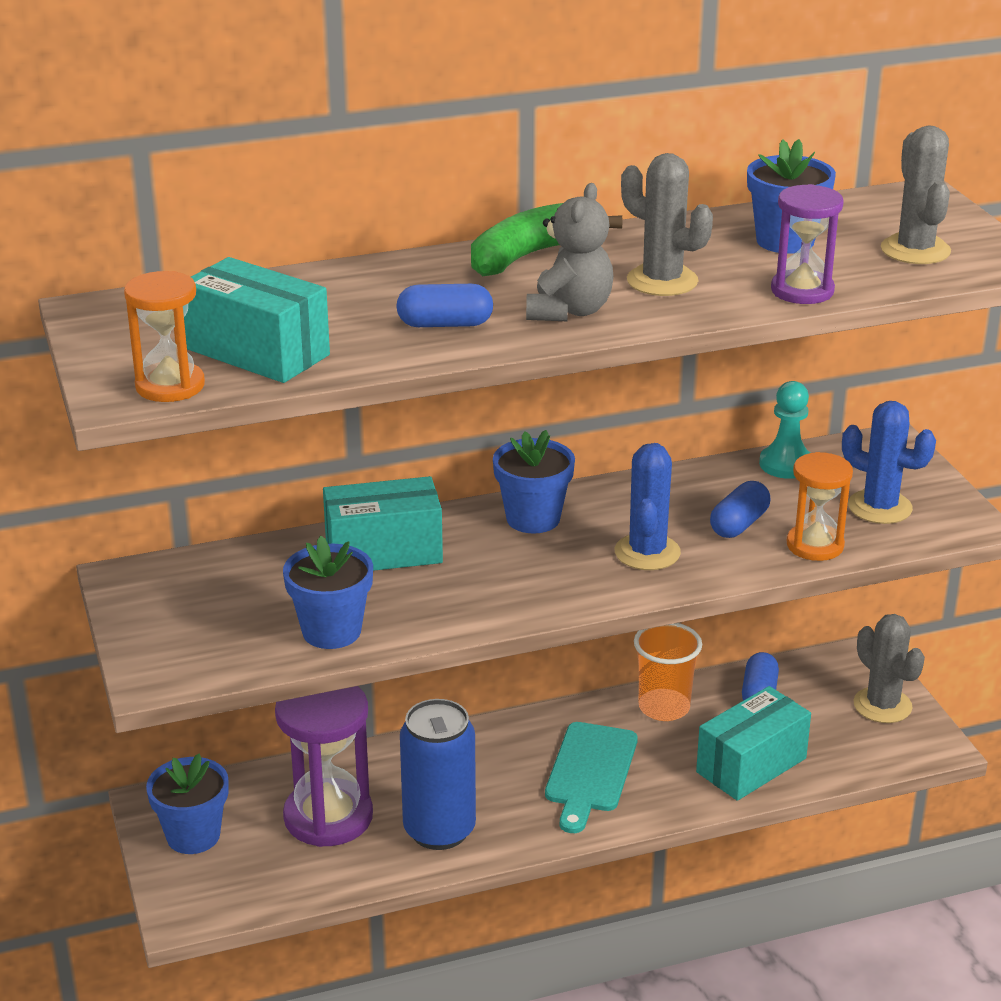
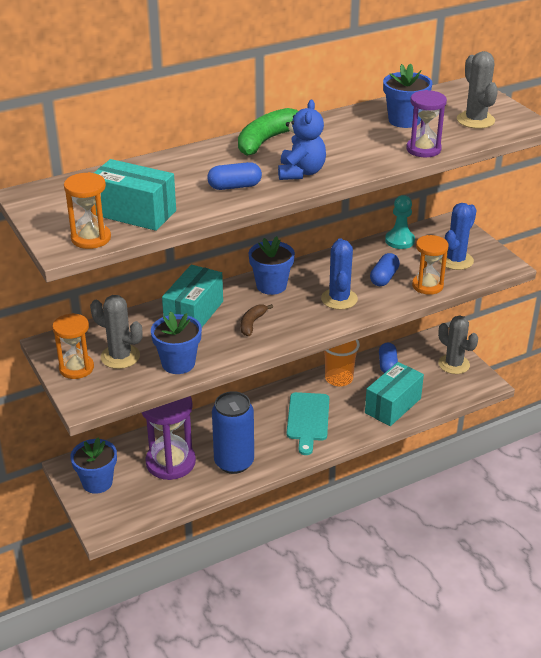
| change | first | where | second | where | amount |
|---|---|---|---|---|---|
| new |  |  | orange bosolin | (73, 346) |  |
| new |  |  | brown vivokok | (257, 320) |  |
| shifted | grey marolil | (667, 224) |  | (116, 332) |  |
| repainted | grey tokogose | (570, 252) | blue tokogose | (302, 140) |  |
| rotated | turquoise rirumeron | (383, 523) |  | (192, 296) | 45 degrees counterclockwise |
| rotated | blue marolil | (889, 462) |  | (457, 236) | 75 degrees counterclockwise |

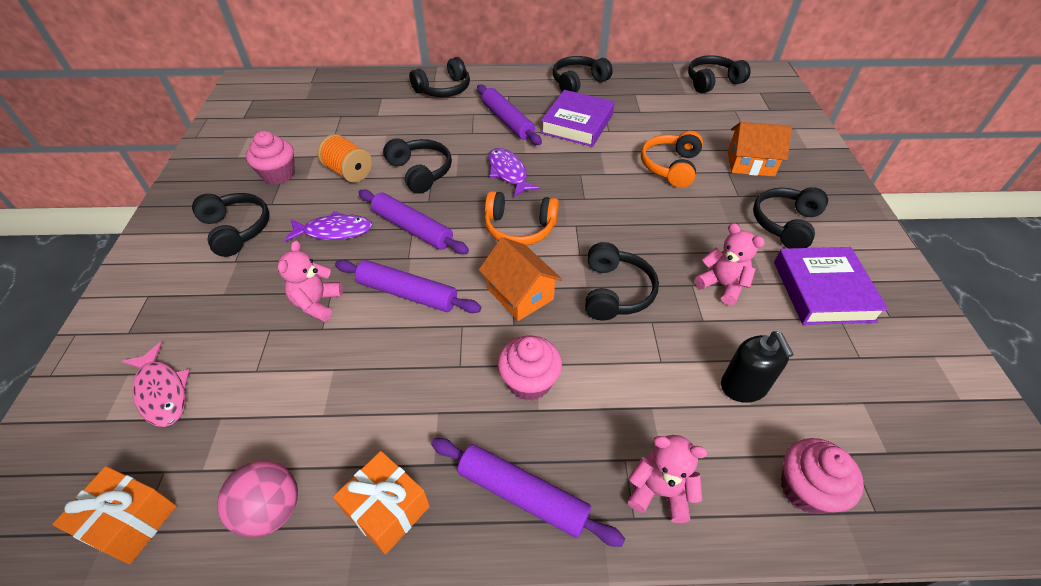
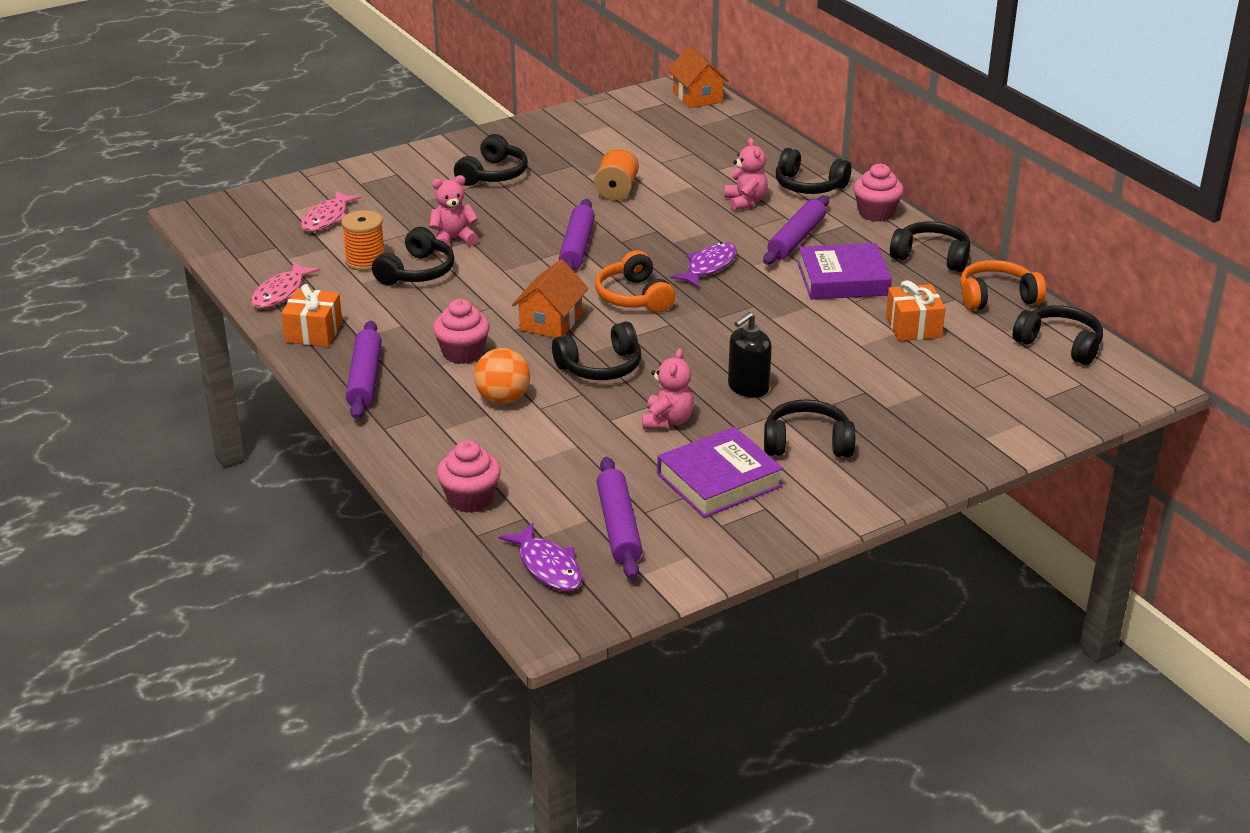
| change | first | where | second | where | amount |
|---|---|---|---|---|---|
| new |  |  | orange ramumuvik | (362, 240) |  |
| new |  |  | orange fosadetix | (502, 376) |  |
| shifted | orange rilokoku | (114, 515) |  | (916, 310) |  |
| shifted | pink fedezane | (270, 157) |  | (879, 192) |  |
| shifted | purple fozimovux | (328, 226) |  | (540, 557) |  |
| shifted | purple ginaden | (408, 286) |  | (620, 518) |  |
| shifted | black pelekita | (417, 166) |  | (413, 256) |  |
| shifted | pink tokogose | (667, 479) |  | (746, 174) |  |
| shifted | orange pelekita | (672, 159) |  | (1003, 285) |  |
| shifted | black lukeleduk | (757, 367) |  | (750, 355) |  |
| shifted | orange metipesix | (760, 149) |  | (698, 77) |  |
| swapped | pink fosadetix | (257, 499) | pink fozimovux | (285, 285) |  |

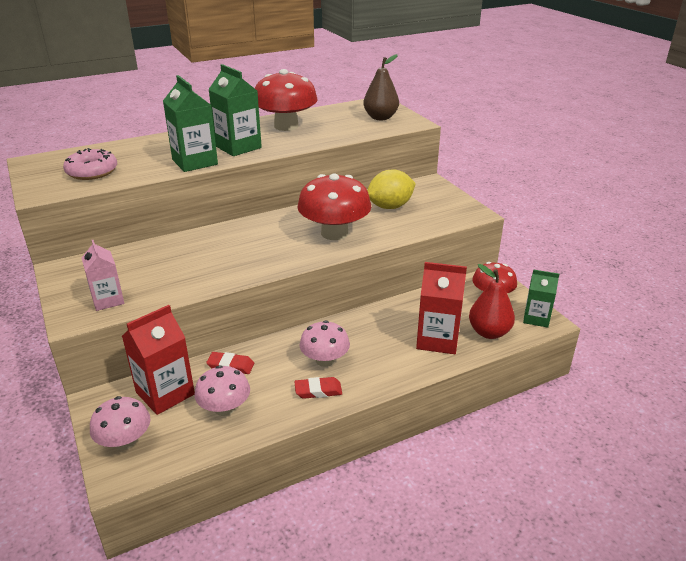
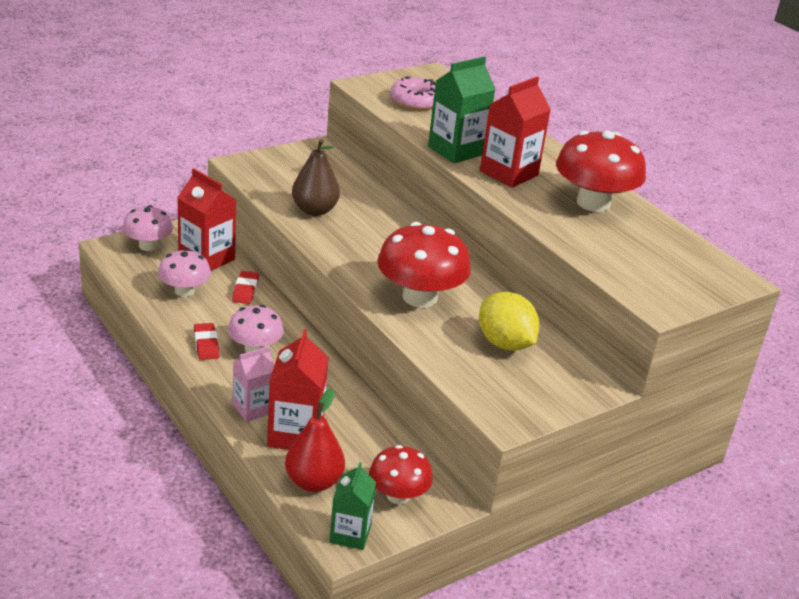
| change | first | where | second | where | amount |
|---|---|---|---|---|---|
| shifted | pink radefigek | (103, 275) |  | (253, 384) |  |
| shifted | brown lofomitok | (381, 87) |  | (316, 177) |  |
| repainted | green radefigek | (235, 110) | red radefigek | (515, 132) |  |

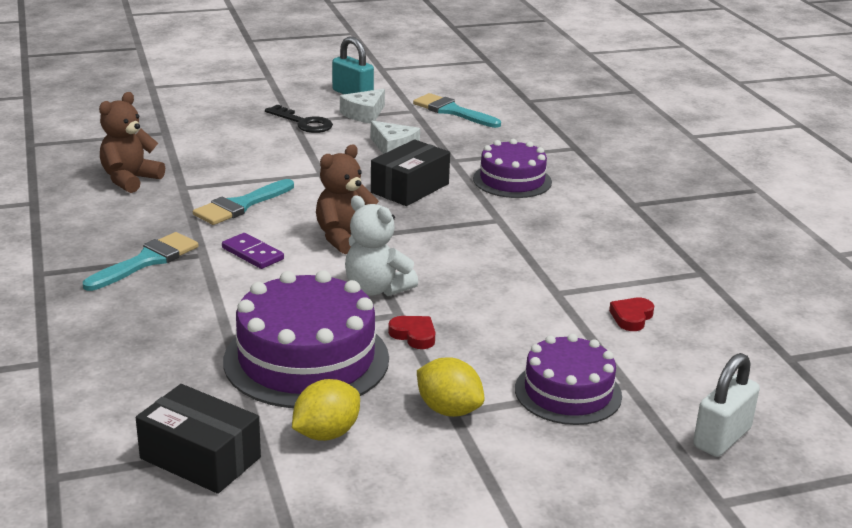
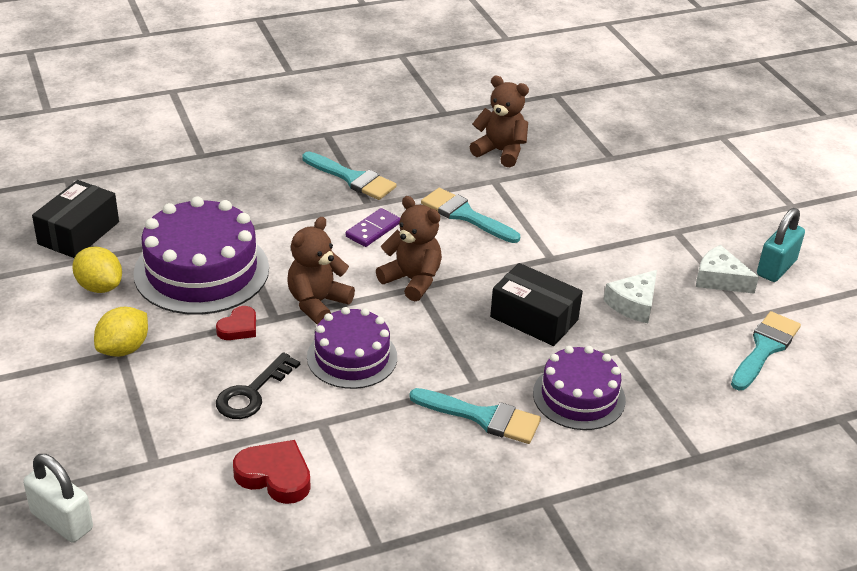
| change | first | where | second | where | amount |
|---|---|---|---|---|---|
| new |  |  | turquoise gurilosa | (475, 416) |  |
| shifted | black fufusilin | (299, 118) |  | (258, 385) |  |
| shifted | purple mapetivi | (568, 379) |  | (352, 348) |  |
| repainted | white tokogose | (381, 245) | brown tokogose | (321, 271) |  |
| scaled | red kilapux | (631, 314) |  | (272, 472) | x1.55 |

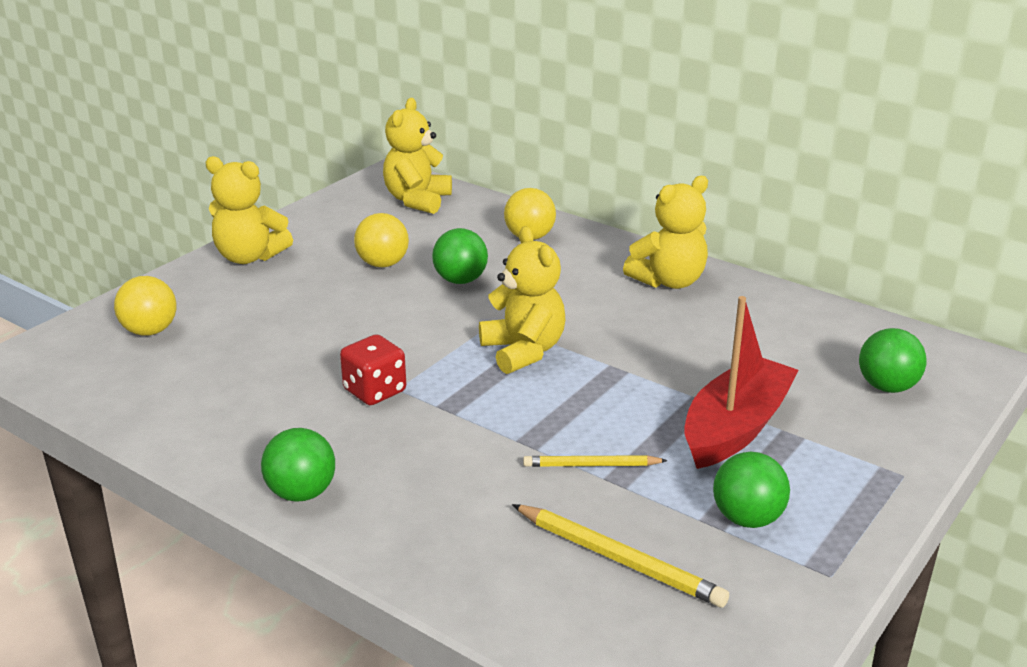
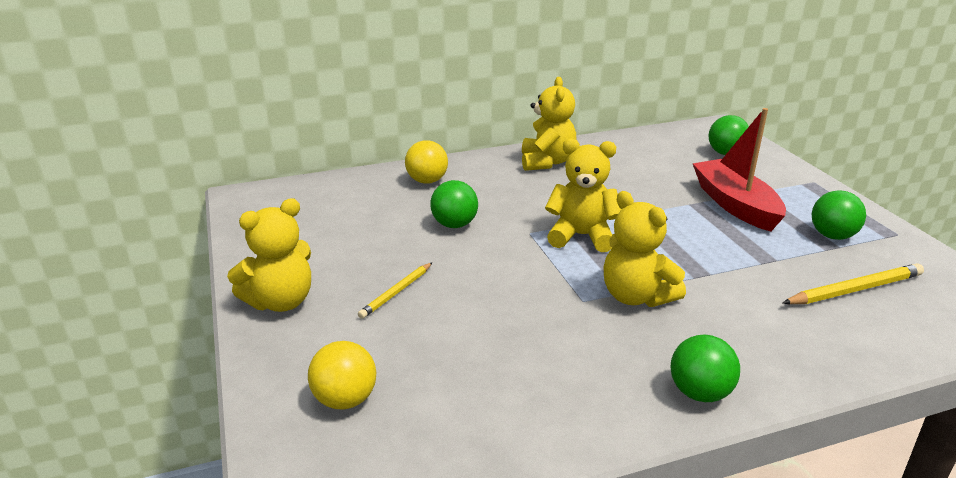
| change | first | where | second | where | amount |
|---|---|---|---|---|---|
| gone | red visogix | (373, 369) |  |  |  |
| gone | yellow fosadetix | (381, 240) |  |  |  |
| shifted | yellow tokogose | (417, 156) |  | (644, 249) |  |
| shifted | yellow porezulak | (595, 461) |  | (395, 291) |  |

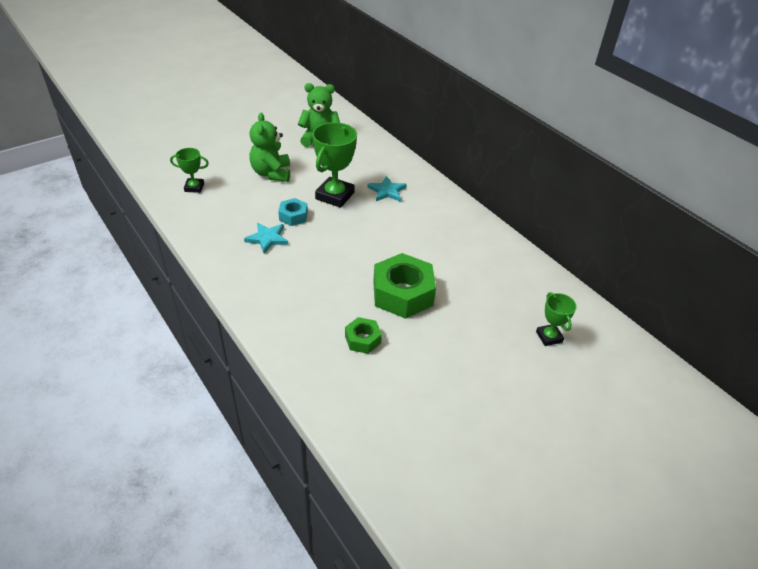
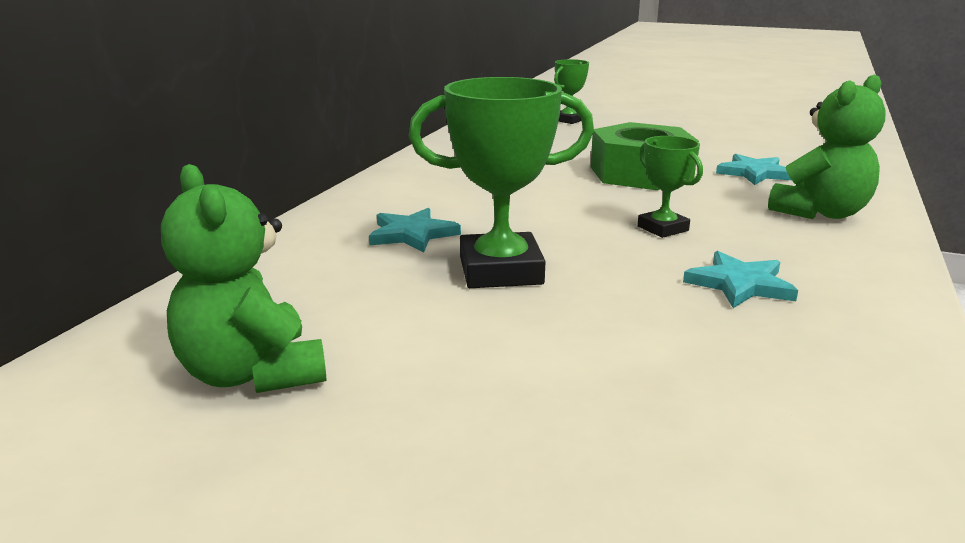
| change | first | where | second | where | amount |
|---|---|---|---|---|---|
| gone | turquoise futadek | (293, 212) |  |  |  |
| shifted | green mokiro | (189, 170) |  | (670, 187) |  |
| shifted | green tokogose | (269, 147) |  | (827, 146) |  |
| swapped | green futadek | (363, 335) | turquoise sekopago | (753, 169) |  |

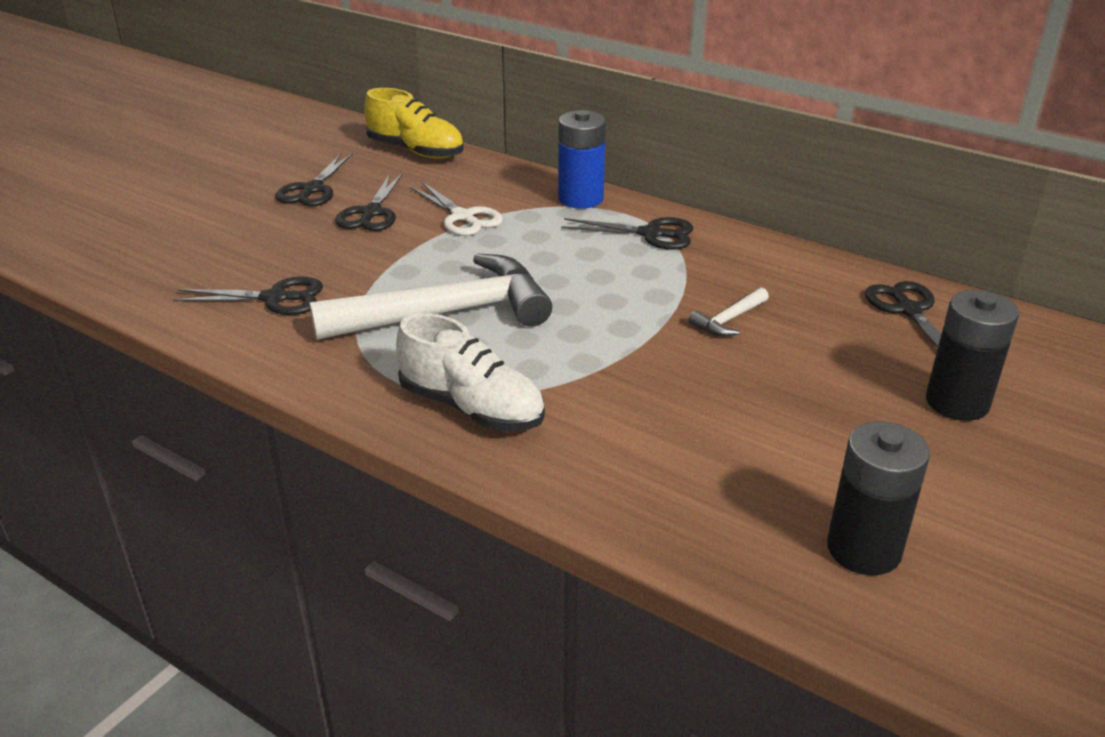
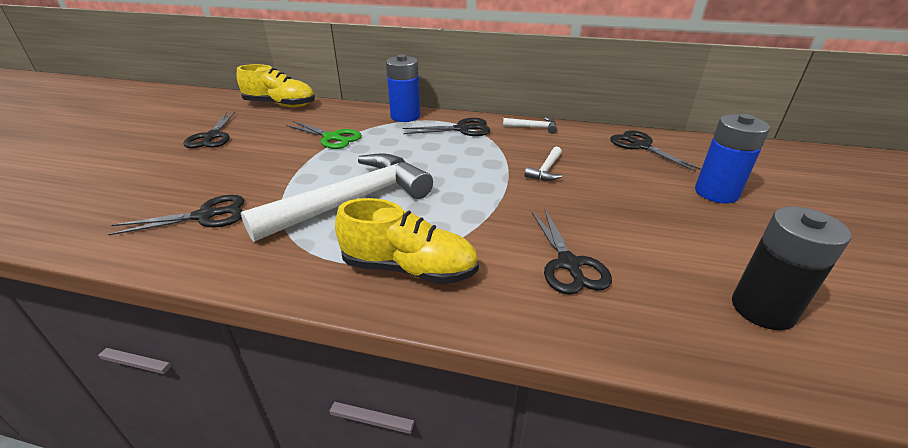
| change | first | where | second | where | amount |
|---|---|---|---|---|---|
| new |  |  | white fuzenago | (530, 125) |  |
| shifted | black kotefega | (369, 202) |  | (571, 251) |  |
| repainted | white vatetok | (470, 372) | yellow vatetok | (407, 241) |  |
| repainted | white kotefega | (456, 208) | green kotefega | (324, 135) |  |
| repainted | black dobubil | (972, 355) | blue dobubil | (732, 159) |  |

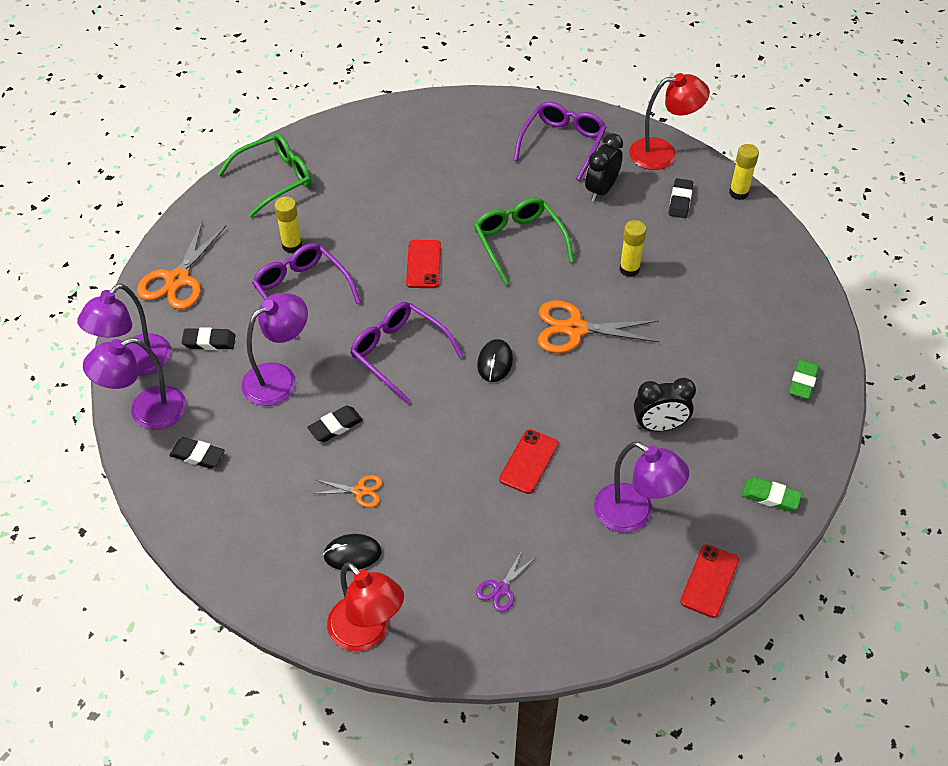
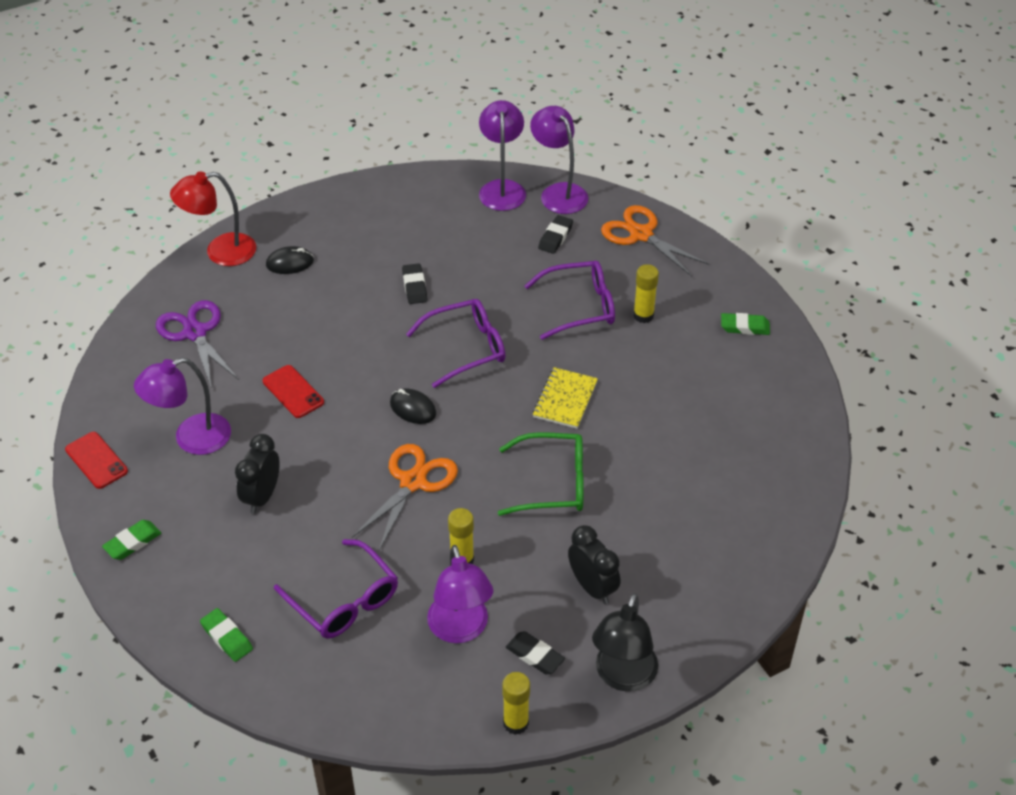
| change | first | where | second | where | amount |
|---|---|---|---|---|---|
| gone | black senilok | (197, 453) |  |  |  |
| gone | orange kotefega | (348, 491) |  |  |  |
| shifted | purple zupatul | (274, 349) |  | (460, 594) |  |
| shifted | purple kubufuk | (560, 141) |  | (336, 589) |  |
| swapped | green kubufuk | (264, 175) | green senilok | (745, 324) |  |
| swapped | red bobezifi | (423, 264) | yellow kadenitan | (565, 398) |  |
| repainted | red zupatul | (669, 121) | black zupatul | (625, 642) |  |
| rotated | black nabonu | (352, 552) |  | (290, 260) | 60 degrees clockwise |
| scaled | purple kotefega | (505, 580) |  | (197, 344) | x1.95 |

